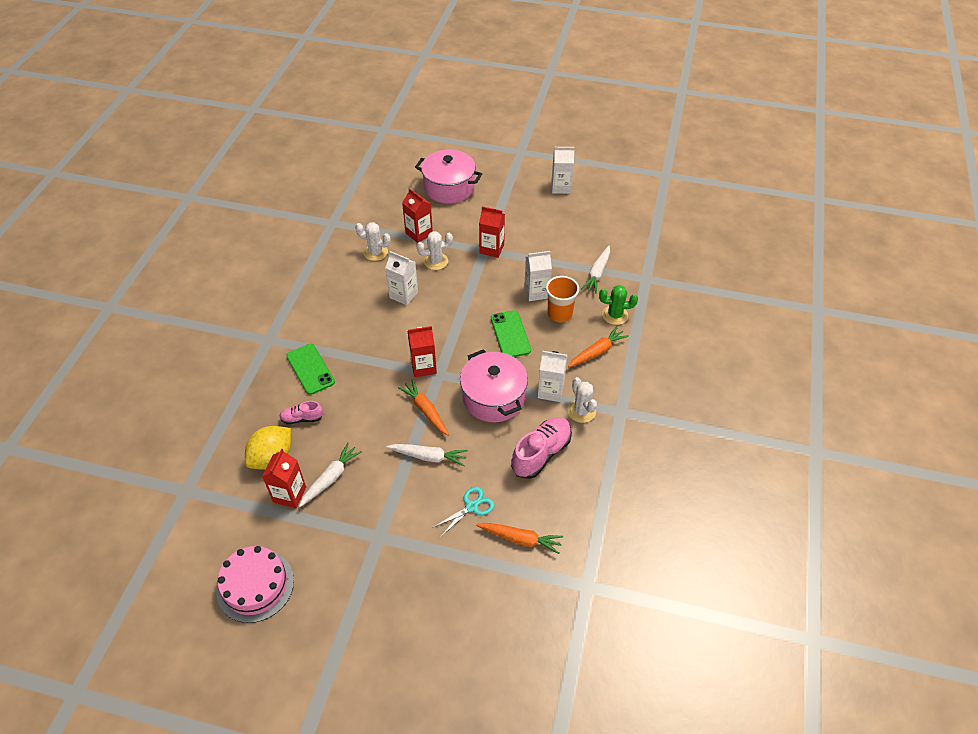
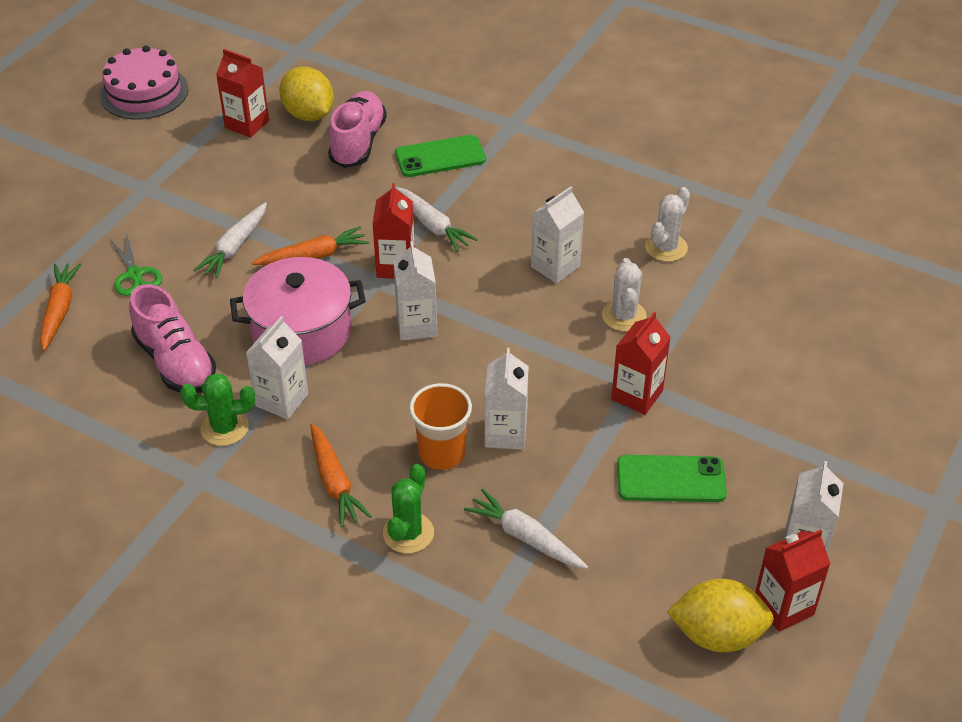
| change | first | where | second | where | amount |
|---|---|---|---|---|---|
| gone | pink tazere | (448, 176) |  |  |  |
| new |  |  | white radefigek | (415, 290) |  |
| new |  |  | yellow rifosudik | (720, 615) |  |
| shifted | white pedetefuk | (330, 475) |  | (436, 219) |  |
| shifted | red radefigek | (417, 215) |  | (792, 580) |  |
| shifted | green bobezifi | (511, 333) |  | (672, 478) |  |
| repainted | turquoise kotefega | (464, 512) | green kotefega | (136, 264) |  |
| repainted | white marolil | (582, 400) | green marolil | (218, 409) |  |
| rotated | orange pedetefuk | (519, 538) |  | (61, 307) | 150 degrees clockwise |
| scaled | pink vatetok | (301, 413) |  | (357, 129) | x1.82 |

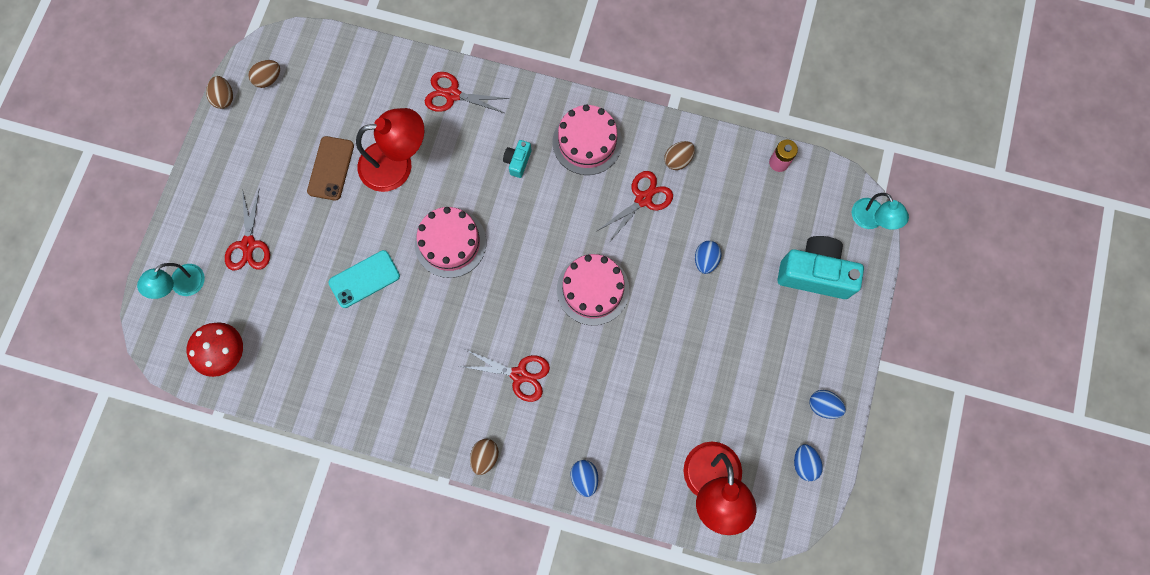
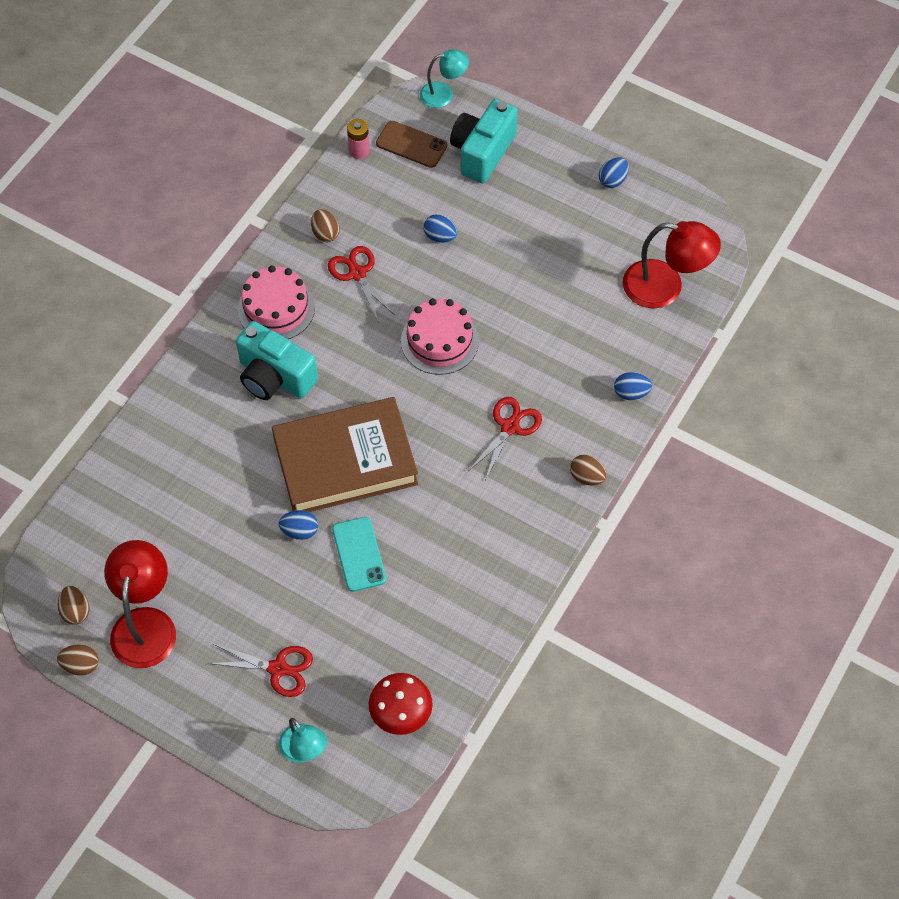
| change | first | where | second | where | amount |
|---|---|---|---|---|---|
| gone | red kotefega | (467, 92) |  |  |  |
| shifted | brown bobezifi | (330, 168) |  | (411, 144) |  |
| shifted | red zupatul | (390, 150) |  | (140, 604) |  |
| shifted | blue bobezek | (808, 462) |  | (298, 525) |  |
| swapped | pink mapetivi | (450, 242) | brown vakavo | (345, 454) |  |
| scaled | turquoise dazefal | (517, 159) |  | (277, 360) | x2.15 |

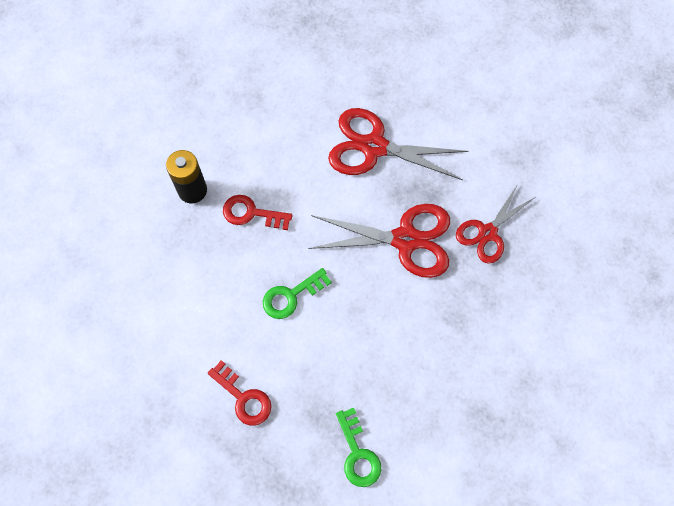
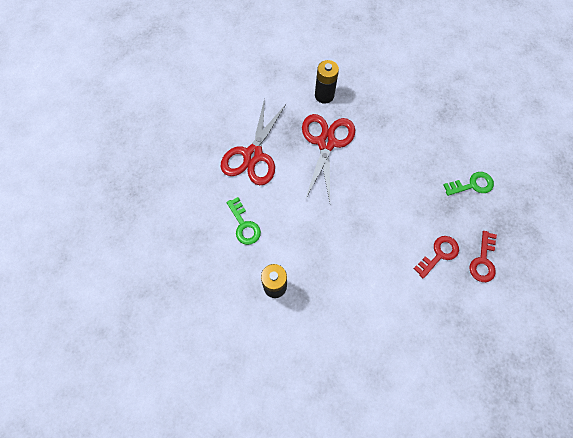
| change | first | where | second | where | amount |
|---|---|---|---|---|---|
| shifted | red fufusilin | (258, 212) |  | (483, 256) |  |
| shifted | green fufusilin | (297, 293) |  | (244, 221) |  |
| swapped | red kotefega | (495, 224) | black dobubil | (327, 82) |  |

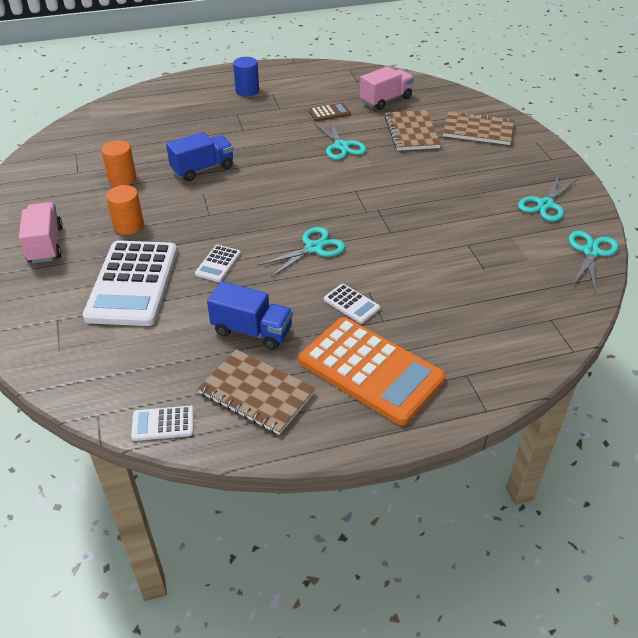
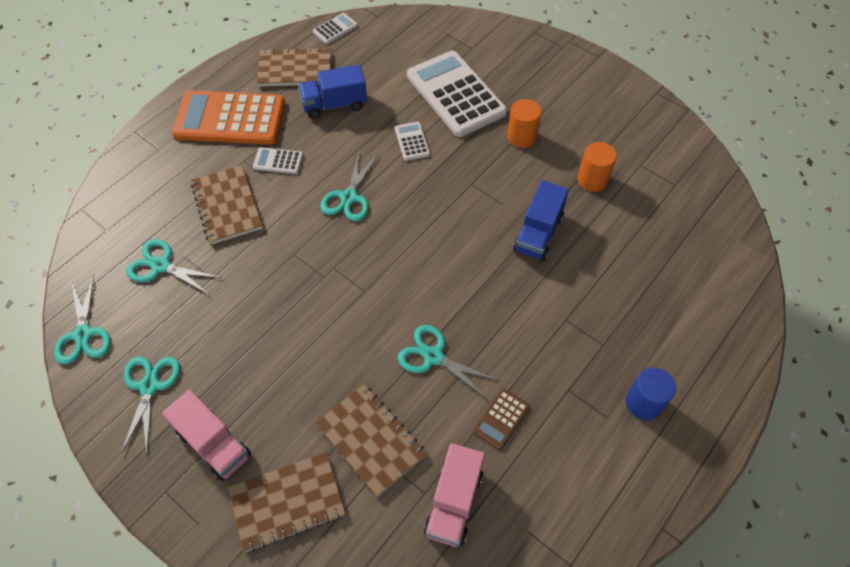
| change | first | where | second | where | amount |
|---|---|---|---|---|---|
| new |  |  | turquoise kotefega | (174, 267) |  |
| new |  |  | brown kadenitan | (227, 204) |  |
| shifted | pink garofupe | (41, 232) |  | (206, 435) |  |

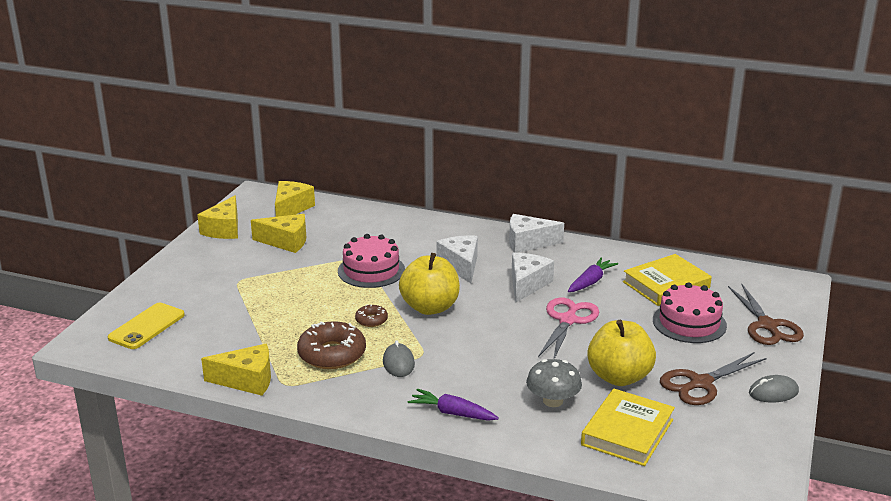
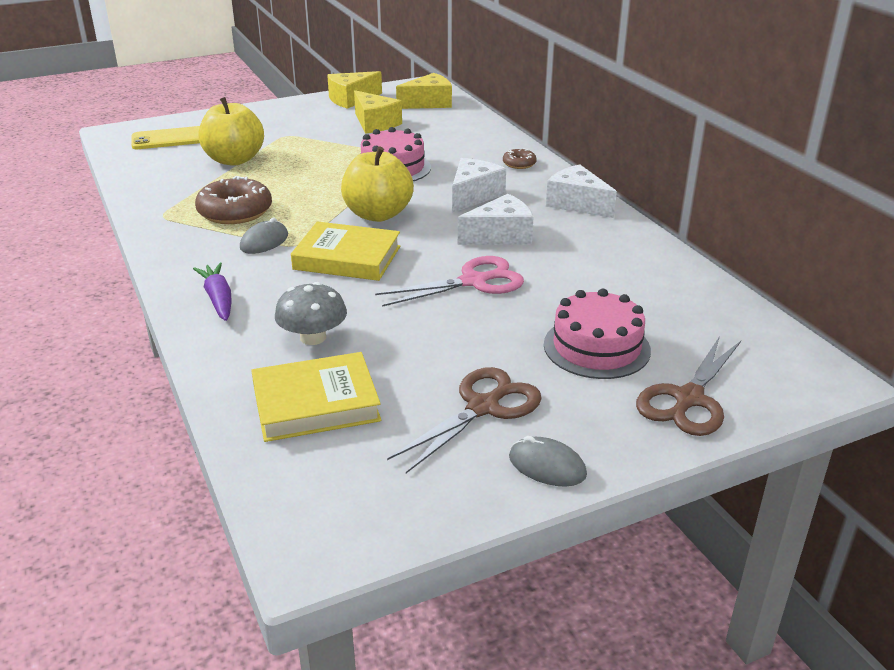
| change | first | where | second | where | amount |
|---|---|---|---|---|---|
| gone | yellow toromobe | (236, 370) |  |  |  |
| gone | purple pedetefuk | (593, 274) |  |  |  |
| shifted | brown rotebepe | (371, 315) |  | (520, 158) |  |
| shifted | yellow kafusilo | (621, 353) |  | (231, 131) |  |
| shifted | yellow vakavo | (667, 280) |  | (345, 251) |  |
| rotated | brown kotefega | (713, 378) |  | (464, 420) | 120 degrees clockwise |

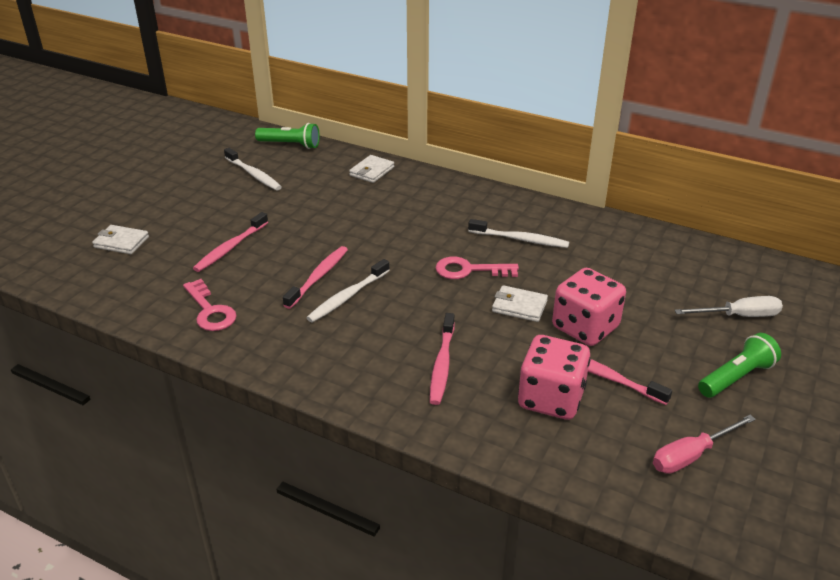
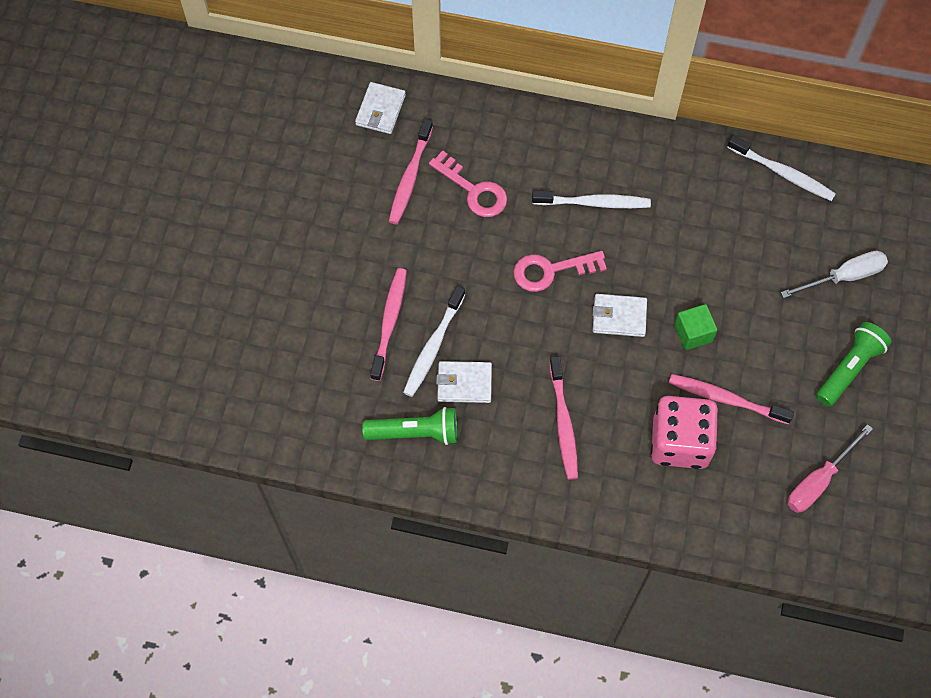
| change | first | where | second | where | amount |
|---|---|---|---|---|---|
| shifted | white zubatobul | (120, 239) |  | (464, 382) |  |
| shifted | pink fufusilin | (210, 305) |  | (468, 184) |  |
| shifted | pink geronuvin | (230, 242) |  | (411, 171) |  |
| shifted | white geronuvin | (253, 169) |  | (781, 168) |  |
| shifted | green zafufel | (287, 136) |  | (409, 426) |  |
| swapped | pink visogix | (589, 307) | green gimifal | (695, 327) |  |

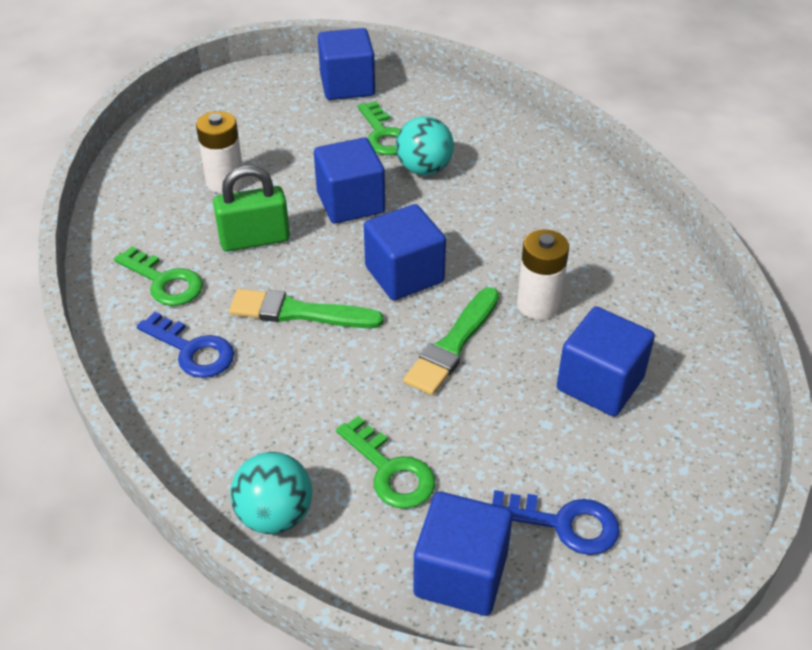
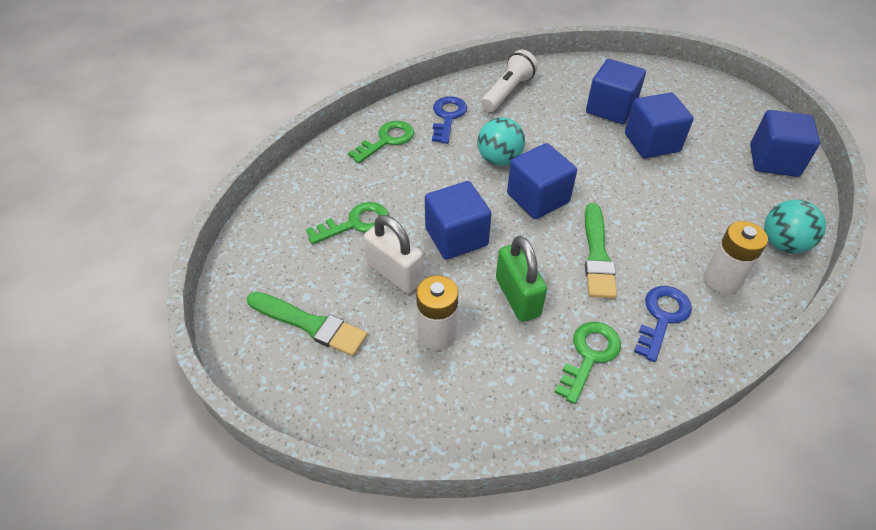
| change | first | where | second | where | amount |
|---|---|---|---|---|---|
| new |  |  | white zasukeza | (394, 254) |  |
| new |  |  | white zafufel | (509, 81) |  |
| shifted | blue gimifal | (346, 64) |  | (659, 125) |  |
| shifted | green fufusilin | (386, 462) |  | (381, 142) |  |
| shifted | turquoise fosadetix | (425, 145) |  | (501, 141) |  |
| shifted | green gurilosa | (451, 341) |  | (307, 324) |  |
| shifted | blue fufusilin | (556, 522) |  | (449, 120) |  |
| shifted | white dobubil | (543, 274) |  | (736, 257) |  |

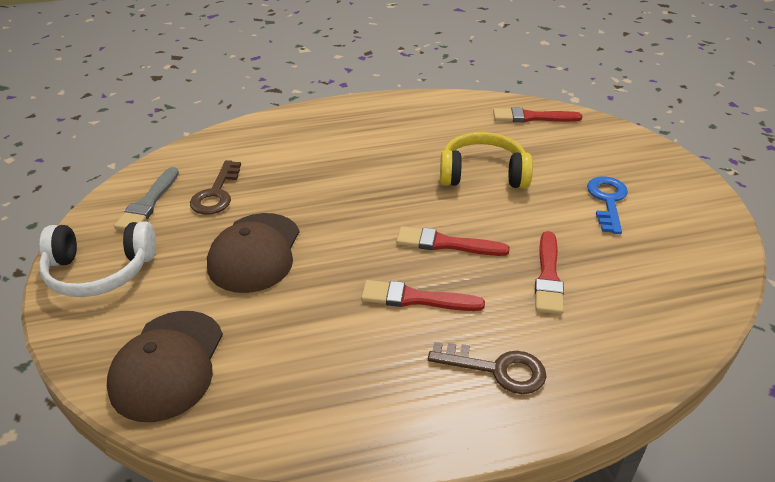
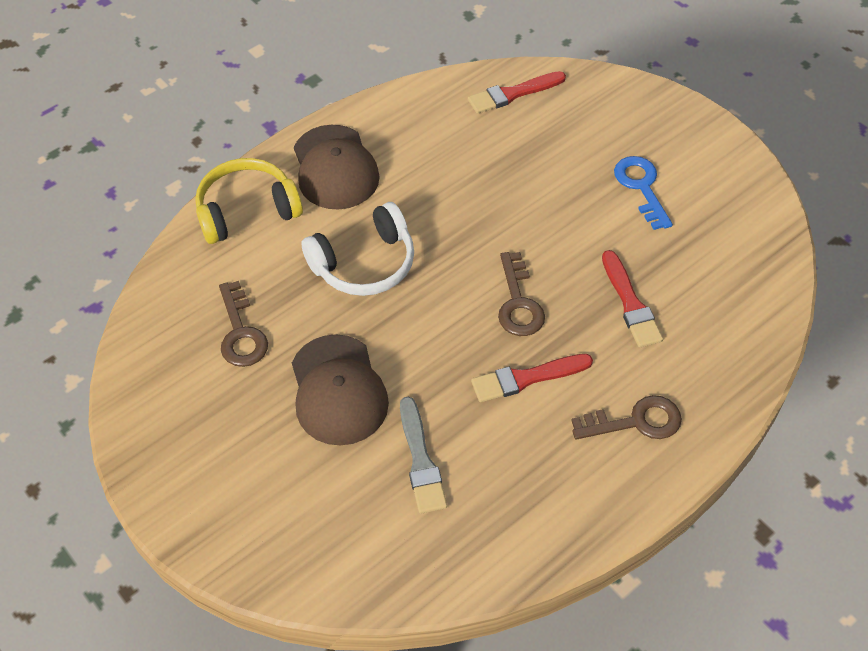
| change | first | where | second | where | amount |
|---|---|---|---|---|---|
| shifted | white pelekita | (97, 259) |  | (357, 249) |  |
| shifted | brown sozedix | (165, 366) |  | (337, 167) |  |
| shifted | grey gurilosa | (146, 198) |  | (423, 455) |  |
| shifted | yellow pelekita | (486, 160) |  | (249, 201) |  |
| swapped | red gurilosa | (453, 241) | brown fufusilin | (521, 294) |  |

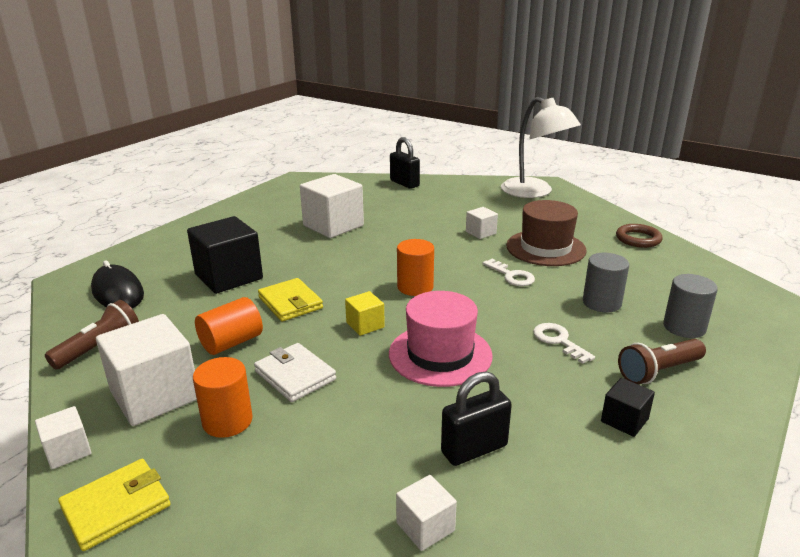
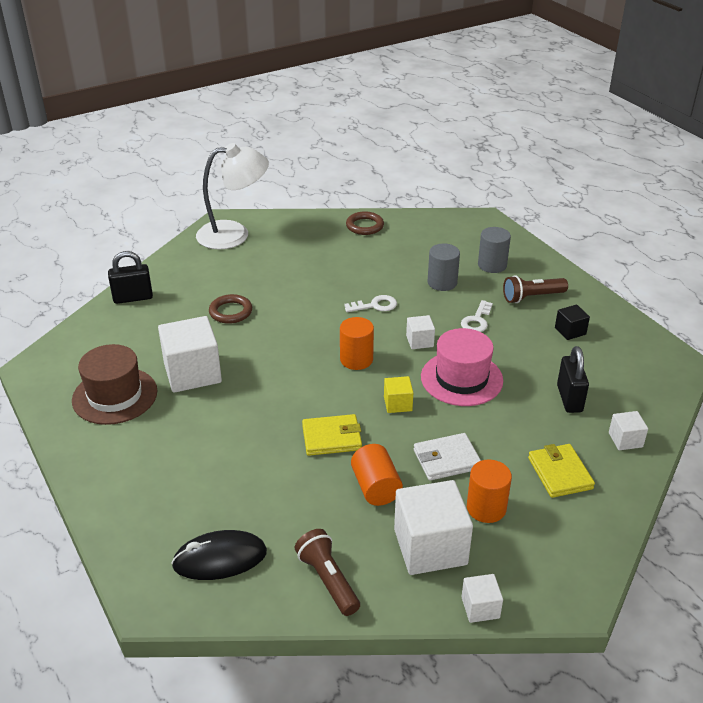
| change | first | where | second | where | amount |
|---|---|---|---|---|---|
| gone | black gimifal | (225, 255) |  |  |  |
| new |  |  | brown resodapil | (230, 309) |  |
| shifted | yellow zubatobul | (114, 505) |  | (561, 471) |  |
| shifted | white gimifal | (482, 223) |  | (420, 332) |  |
| shifted | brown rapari | (546, 233) |  | (115, 384) |  |
| rotated | white fufusilin | (564, 343) |  | (477, 316) | 60 degrees counterclockwise |
| rotated | brown zafufel | (662, 361) |  | (535, 289) | 75 degrees clockwise |

